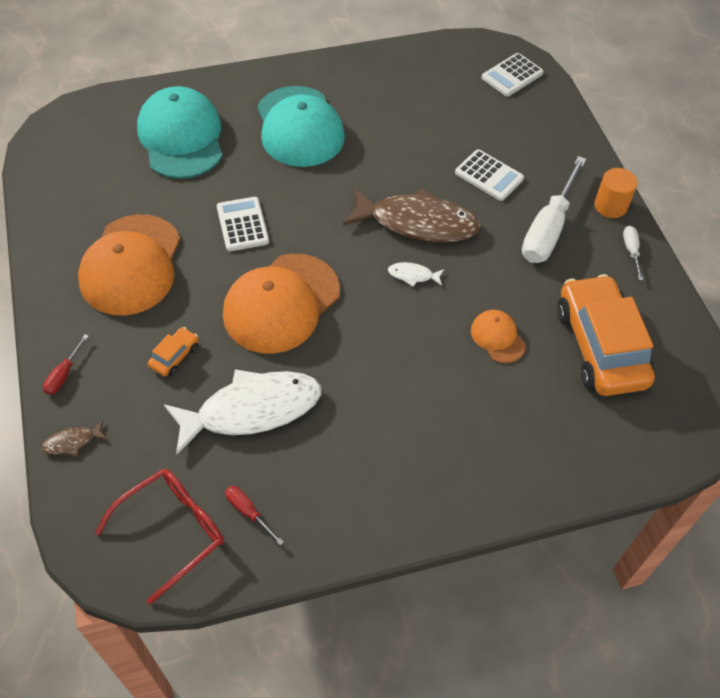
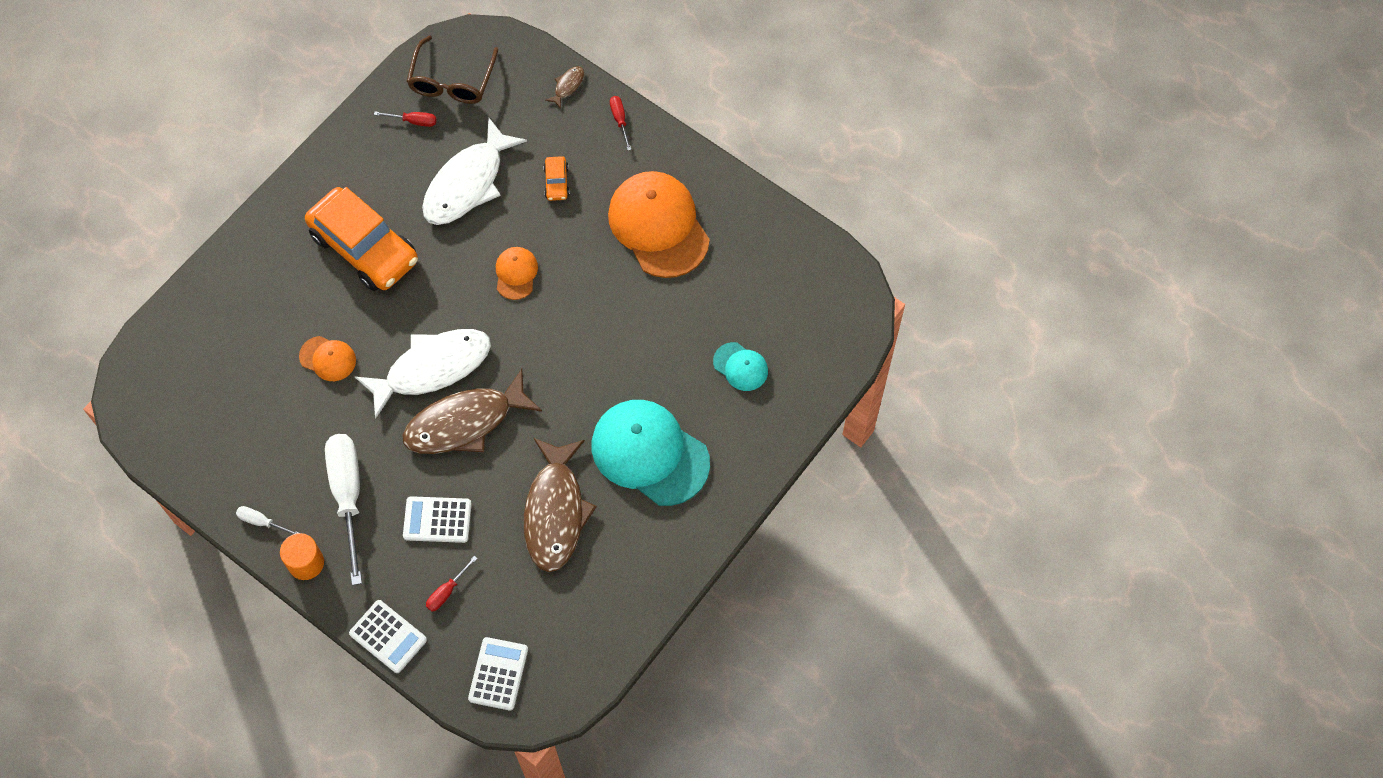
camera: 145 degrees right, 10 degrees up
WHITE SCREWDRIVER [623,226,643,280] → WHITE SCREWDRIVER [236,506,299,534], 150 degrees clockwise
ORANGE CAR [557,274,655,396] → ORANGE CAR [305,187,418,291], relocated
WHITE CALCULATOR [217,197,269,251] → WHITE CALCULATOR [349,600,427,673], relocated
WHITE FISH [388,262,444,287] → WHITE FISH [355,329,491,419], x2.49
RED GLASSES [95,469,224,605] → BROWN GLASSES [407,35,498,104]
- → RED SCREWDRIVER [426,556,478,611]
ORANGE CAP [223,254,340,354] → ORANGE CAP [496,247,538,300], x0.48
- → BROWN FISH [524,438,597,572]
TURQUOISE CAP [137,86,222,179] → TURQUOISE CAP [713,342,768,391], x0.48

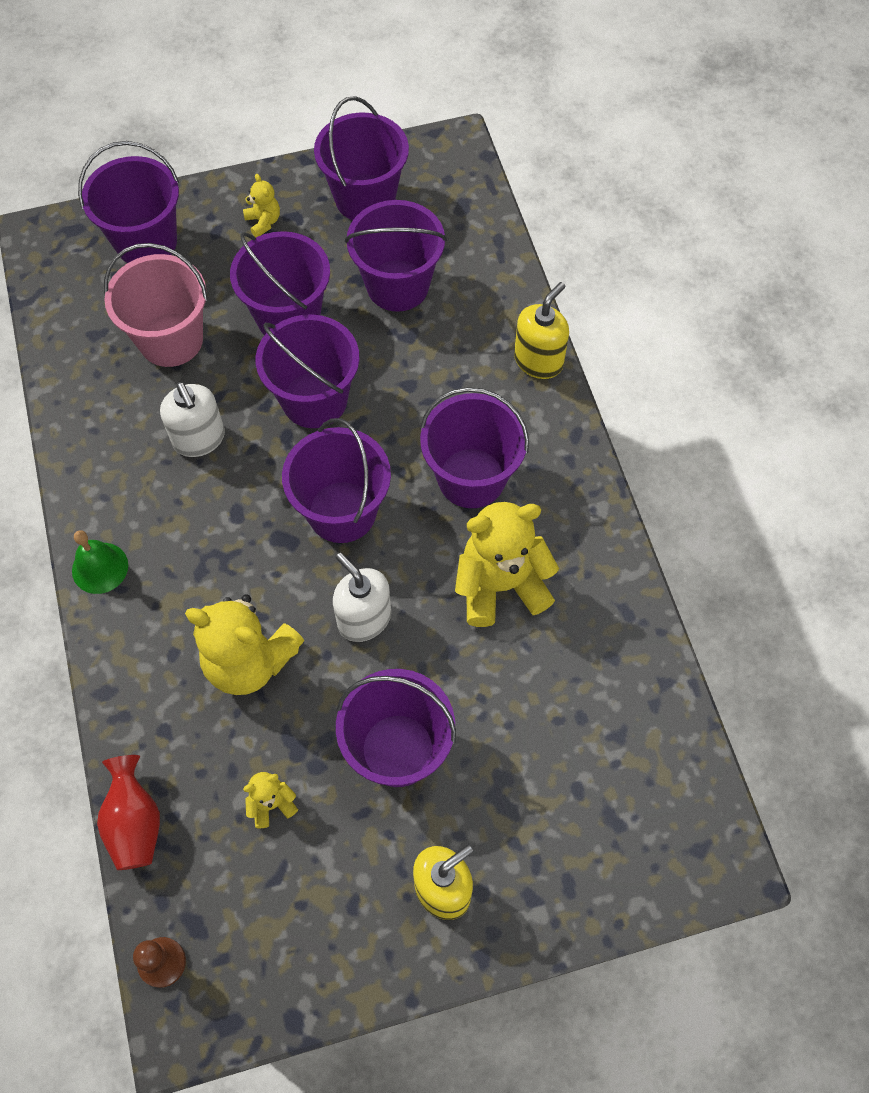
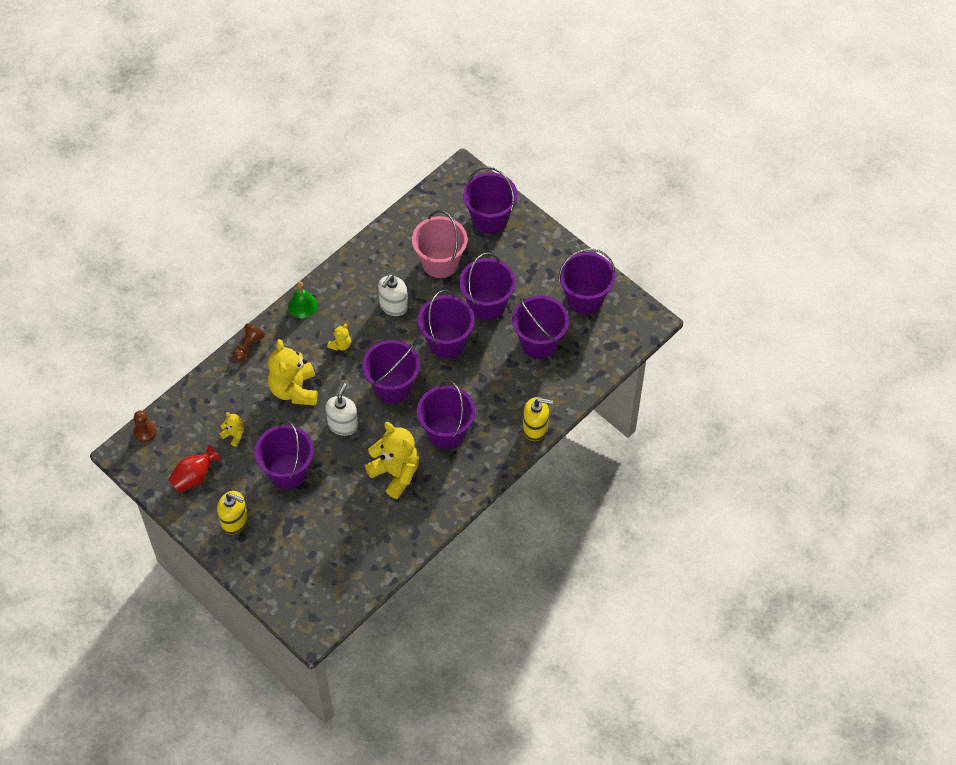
camera: 60 degrees right, 5 degrees down
RED VASE [97,755,160,870] → RED VASE [168,445,221,492], relocated
- → BROWN PAWN [233,324,265,361]
YELLOW TEDDY BEAR [243,174,280,237] → YELLOW TEDDY BEAR [327,324,351,351], relocated

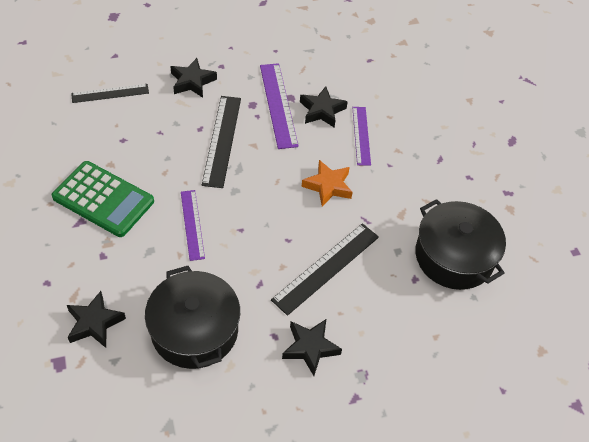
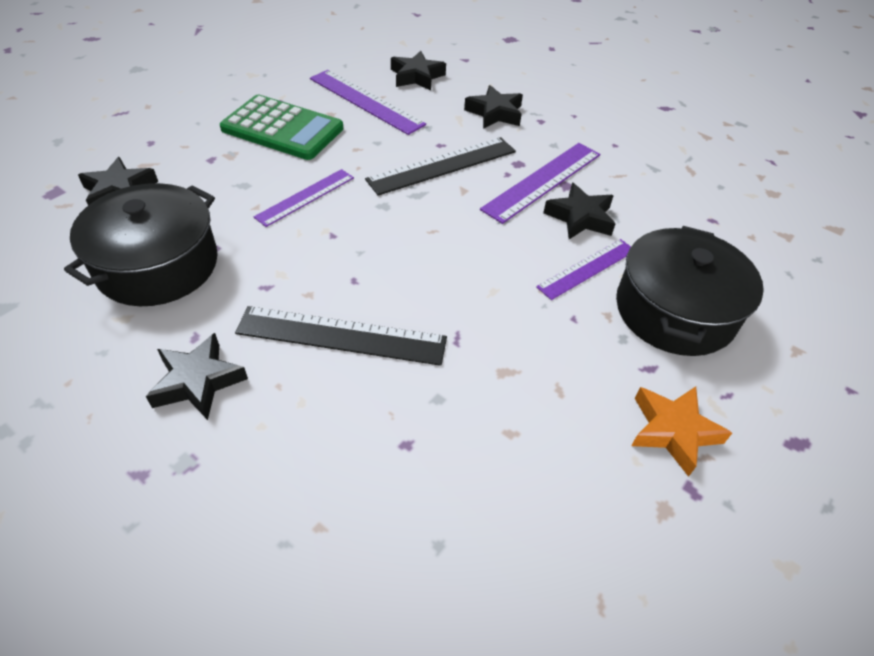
camera: 55 degrees right, 5 degrees down
GREEN CALCULATOR [52,161,154,237] → GREEN CALCULATOR [220,95,343,160], 60 degrees counterclockwise
- → PURPLE RULER [310,70,426,135]
BLACK RULER [71,84,149,103] → BLACK STAR [391,51,446,90]
BLACK POT [415,199,506,290] → BLACK POT [616,226,764,356], relocated
ORANGE STAR [302,160,353,207] → ORANGE STAR [631,386,732,477], relocated

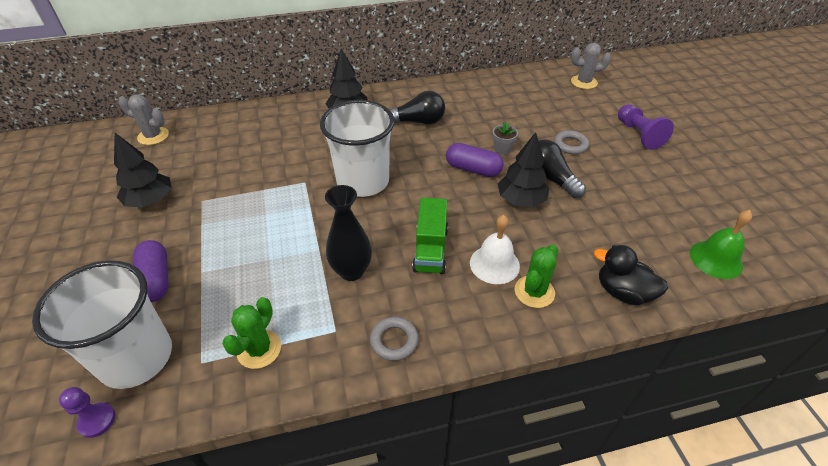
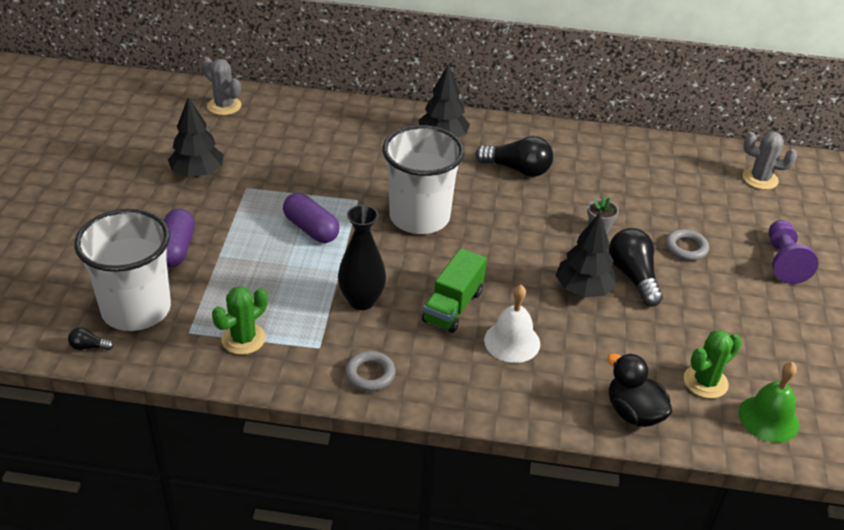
camera: 20 degrees right, 5 degrees down
PURPLE PAWN [59,387,115,438] → BLACK LIGHT BULB [68,327,114,350]
PURPLE CAPSULE [446,143,504,177] → PURPLE CAPSULE [283,193,340,243], relocated
GREEN CACTUS [515,244,558,308] → GREEN CACTUS [684,330,742,399], relocated

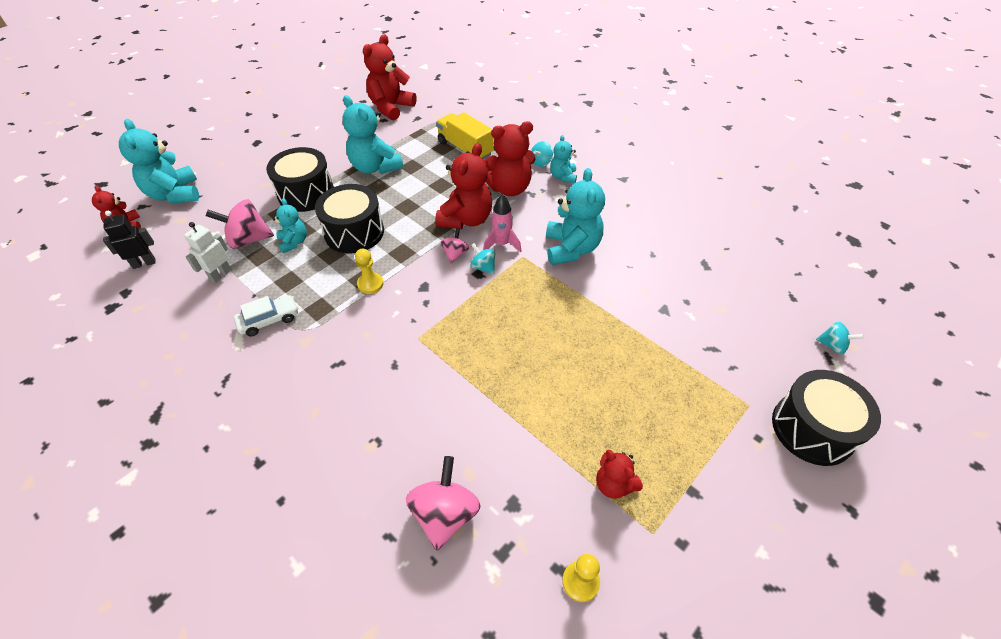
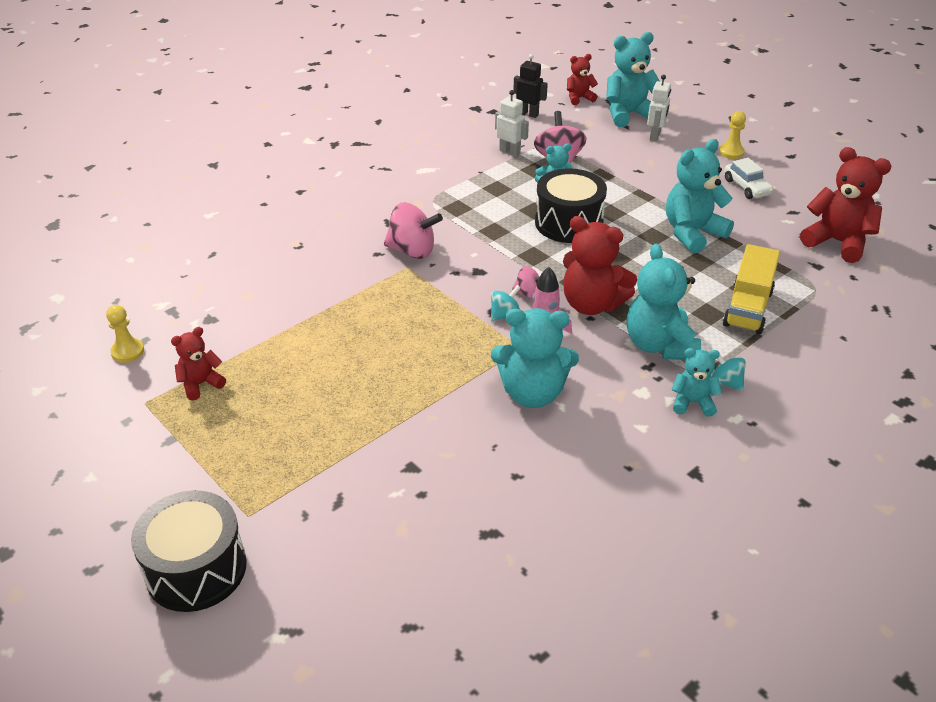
camera: 95 degrees right, 10 degrees down
PINK SPINNING TOP [406,456,480,551] → PINK SPINNING TOP [384,203,443,259], relocated
BLACK ROBOT [103,211,156,269] → BLACK ROBOT [513,54,548,118], 45 degrees counterclockwise
RED TEDDY BEAR [484,121,535,196] → TURQUOISE TEDDY BEAR [627,244,701,360]
- → WHITE ROBOT [647,75,671,141]
YELLOW PAWN [355,249,384,294] → YELLOW PAWN [719,111,746,159], relocated
YELLOW TRUCK [436,112,494,159] → YELLOW TRUCK [723,244,780,334], 150 degrees clockwise
WHITE CAR [234,295,298,336] → WHITE CAR [724,158,774,199], relocated
BLACK DRUM [266,147,334,212] → -
TURQUOISE SPINNING TOP [816,321,864,354] → -

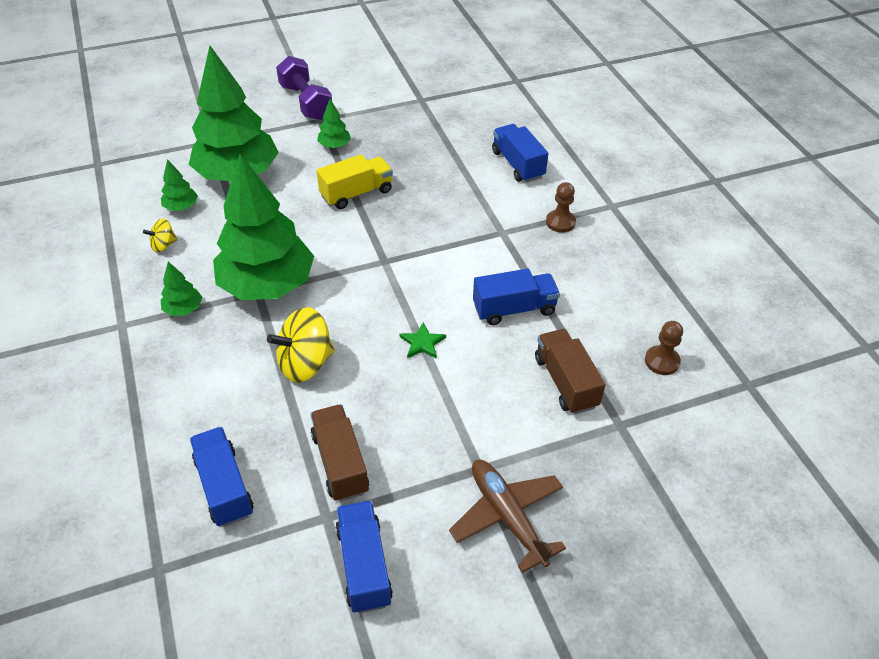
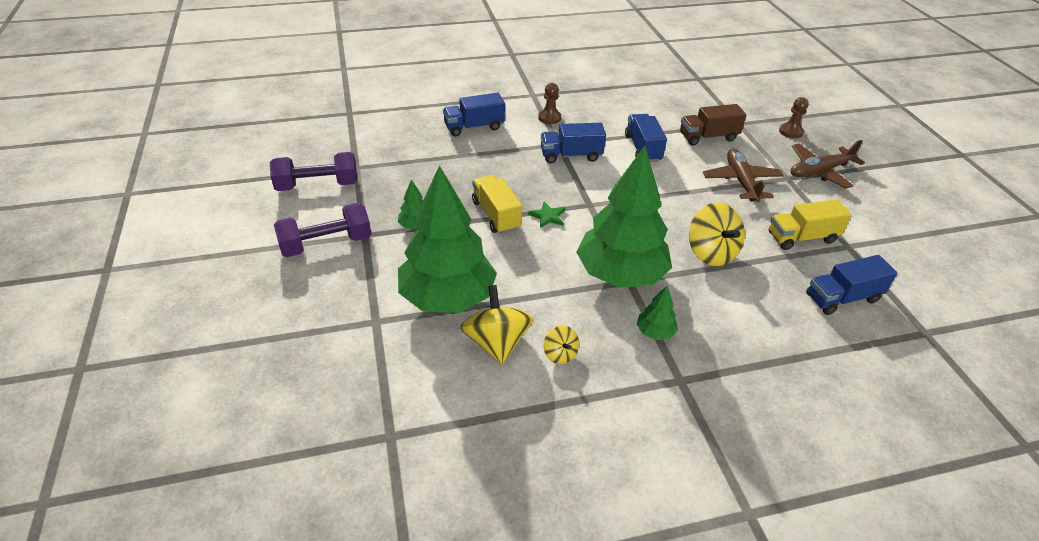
camera: 85 degrees left, 5 degrees down
- → PURPLE DUMBBELL [270,152,357,191]
GREEN TREE [161,159,198,211] → YELLOW SPINNING TOP [460,285,534,365]
GREEN STAR [400,322,446,359] → GREEN STAR [528,202,565,228], relocated
BLUE TRUCK [335,501,393,613] → BLUE TRUCK [541,123,606,163], relocated
- → BROWN PLANE [703,149,784,202]
BROWN TRUCK [310,404,369,502] → YELLOW TRUCK [769,199,852,250]
BROWN PAWN [645,321,683,375] → BROWN PAWN [779,97,809,139], relocated

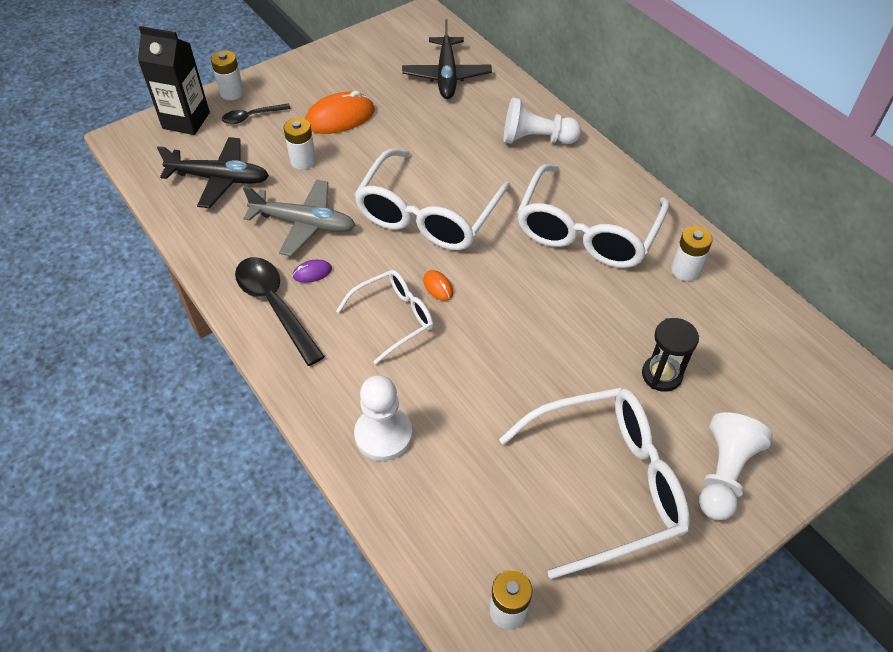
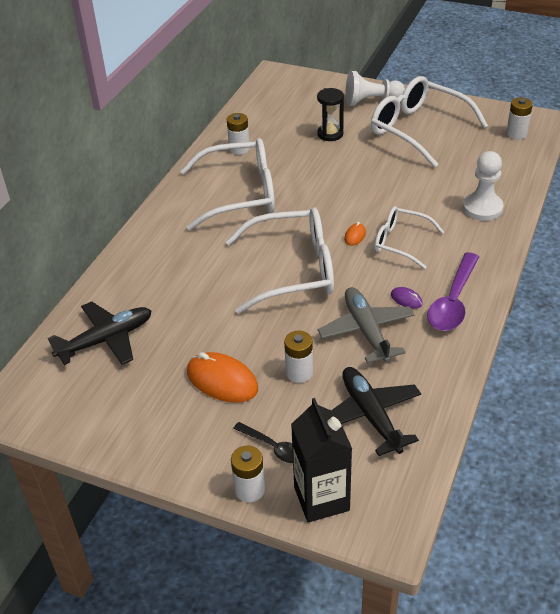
camera: 120 degrees left, 10 degrees down
BLACK SPOON [235,257,325,366] → PURPLE SPOON [427,252,479,331]
WHITE PAWN [504,97,581,144] → -

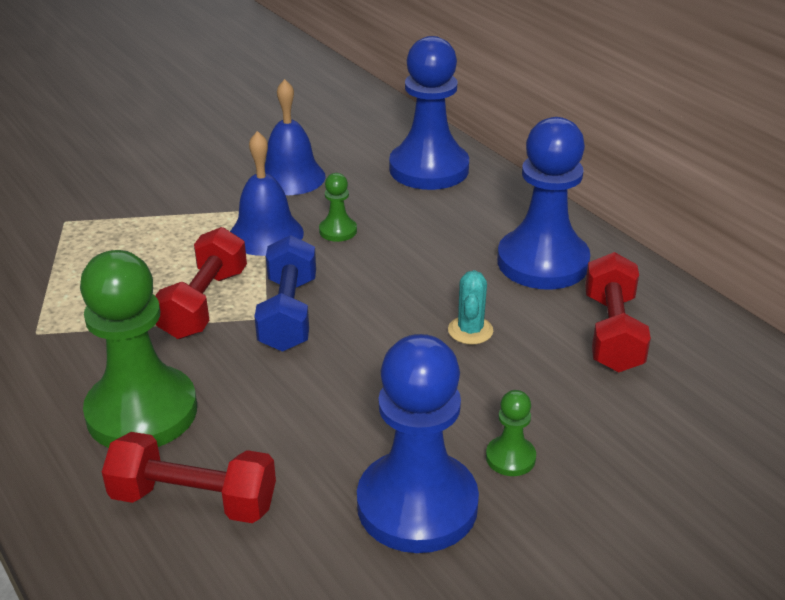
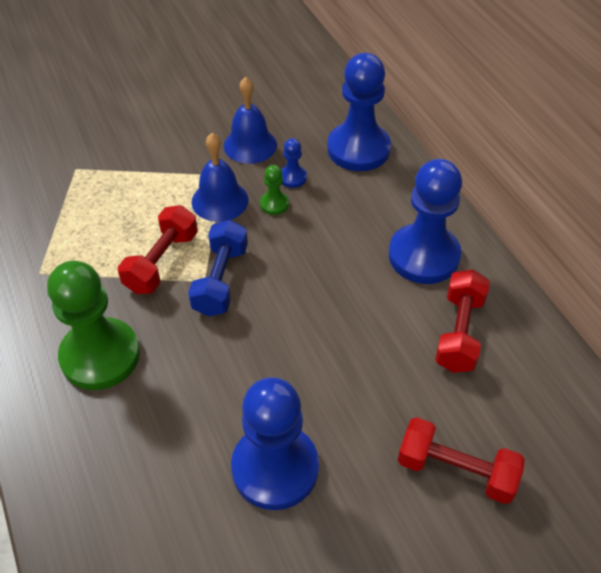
camera: 10 degrees right, 15 degrees up
- → BLUE PAWN [281,138,307,188]
RED DUMBBELL [102,432,276,523] → RED DUMBBELL [398,417,525,504], relocated
TURQUOISE CACTUS [448,270,493,344] → -
GREEN PAWN [486,390,536,476] → -

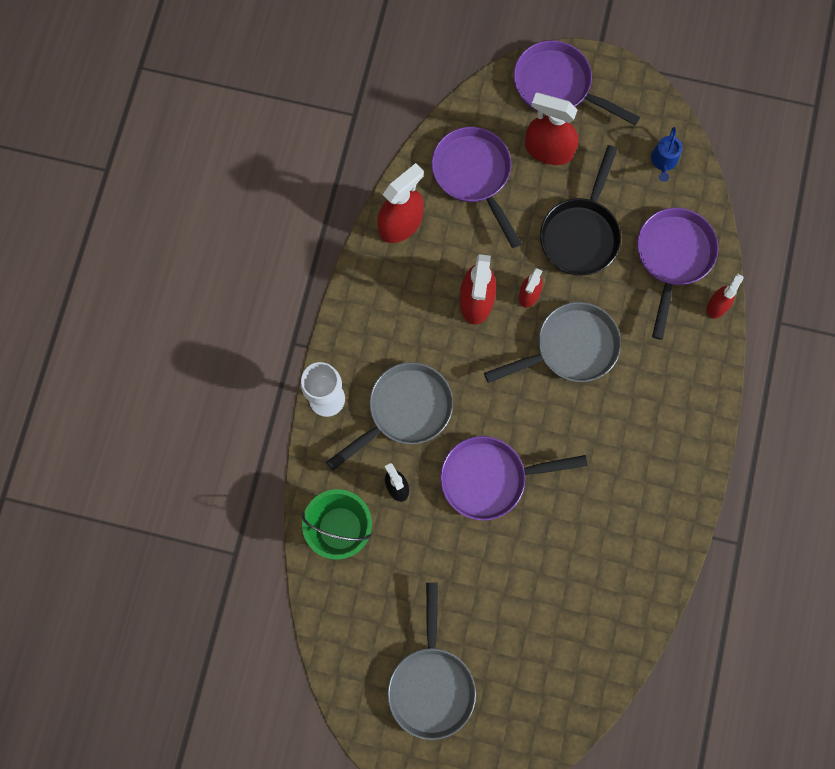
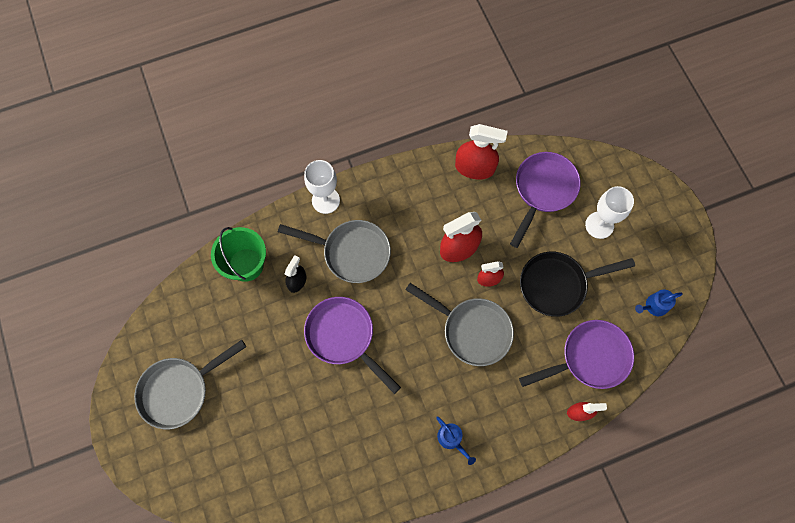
camera: 55 degrees right, 5 degrees down
- → BLUE WATERING CAN [436,416,476,465]
RED SPRAY BOTTLE [525,93,579,165] → WHITE GOBLET [585,186,634,239]
PURPLE PAN [513,40,640,125] → -

